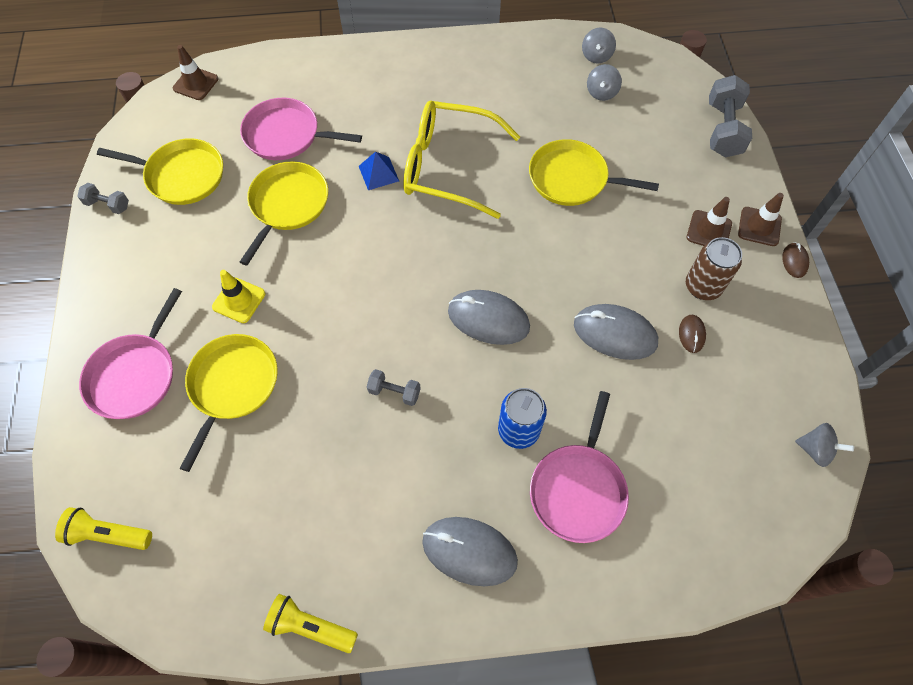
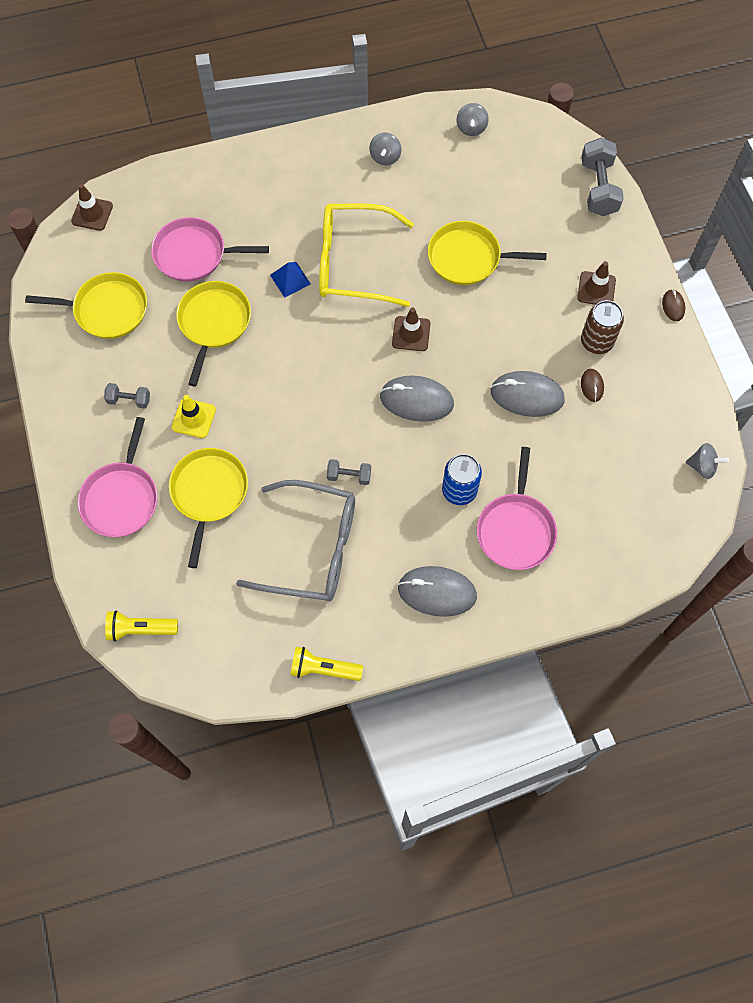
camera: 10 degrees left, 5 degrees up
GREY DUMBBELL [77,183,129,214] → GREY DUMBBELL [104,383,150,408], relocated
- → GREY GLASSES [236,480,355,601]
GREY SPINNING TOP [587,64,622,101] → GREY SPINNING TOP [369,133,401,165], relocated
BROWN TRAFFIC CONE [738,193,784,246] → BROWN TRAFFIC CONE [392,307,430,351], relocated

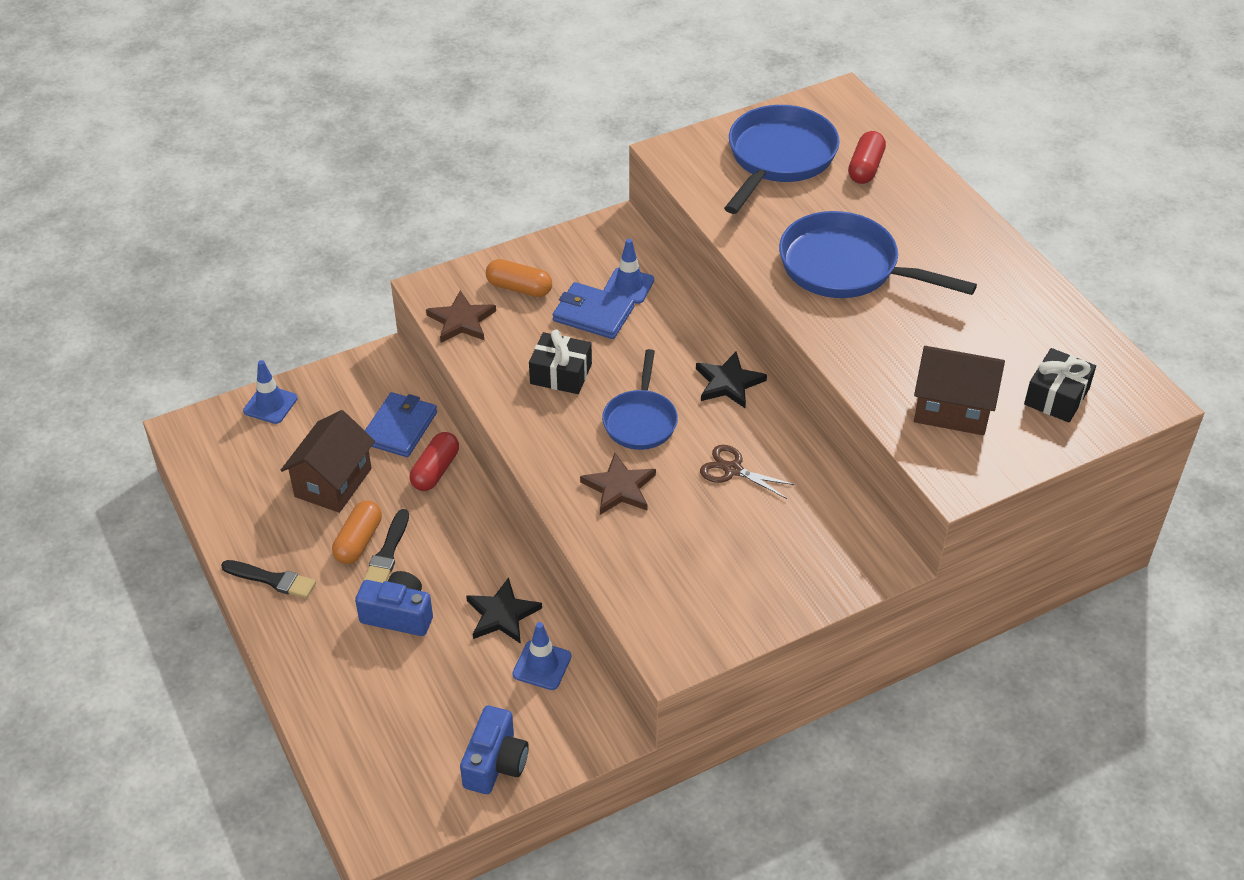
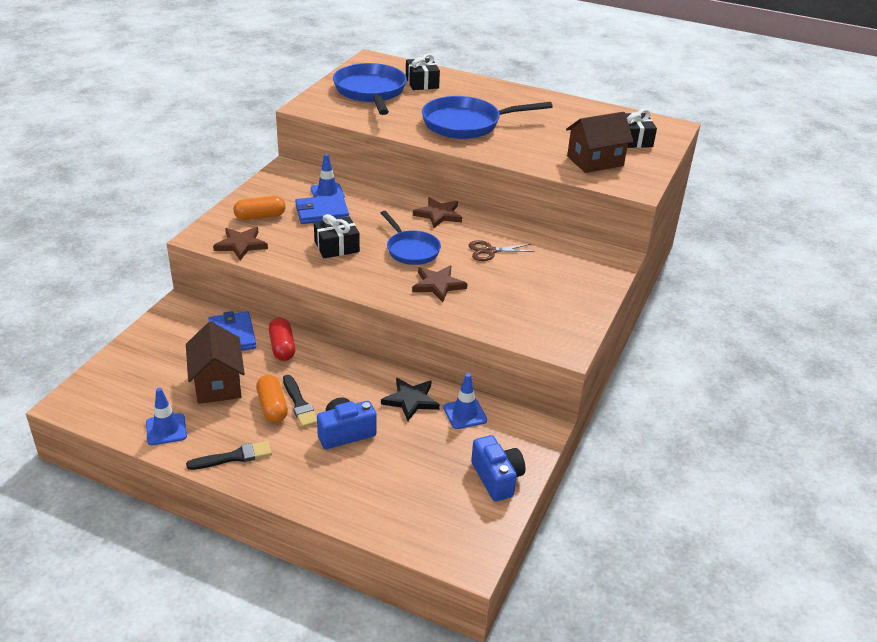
camera: 40 degrees left, 10 degrees down
BLUE TRAFFIC CONE [243,360,298,424] → BLUE TRAFFIC CONE [146,388,187,445], relocated
RED CAPSULE [848,131,886,184] → BLACK GIFT [406,54,440,90]
BLACK STAR [696,351,767,408] → BROWN STAR [413,197,462,228]

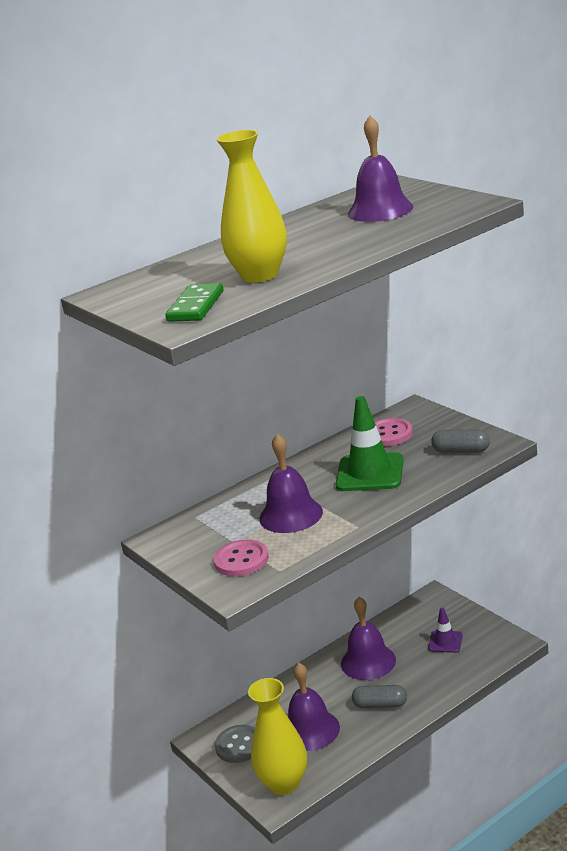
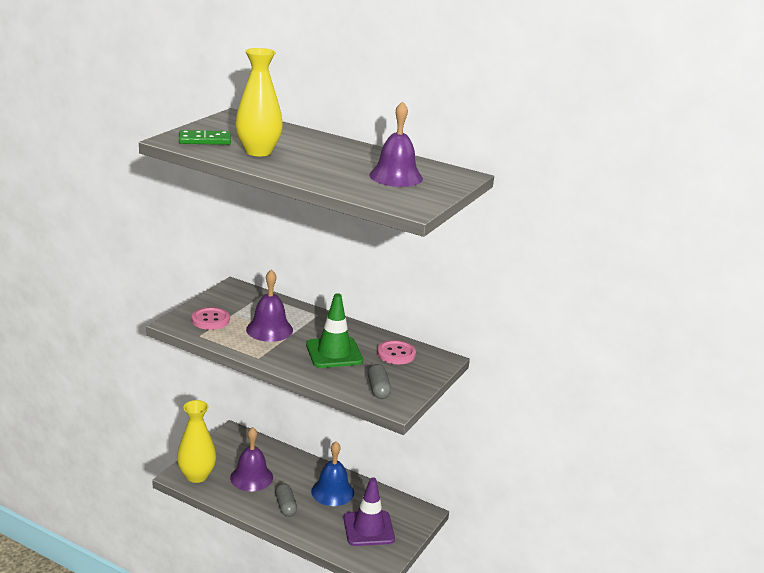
camera: 60 degrees right, 0 degrees up
PURPLE BELL [341,597,396,680] → BLUE BELL [311,441,354,506]
PURPLE TRAFFIC CONE [428,607,463,653] → PURPLE TRAFFIC CONE [343,477,395,546], x1.82
GREY BUTTON [215,725,255,763] → -

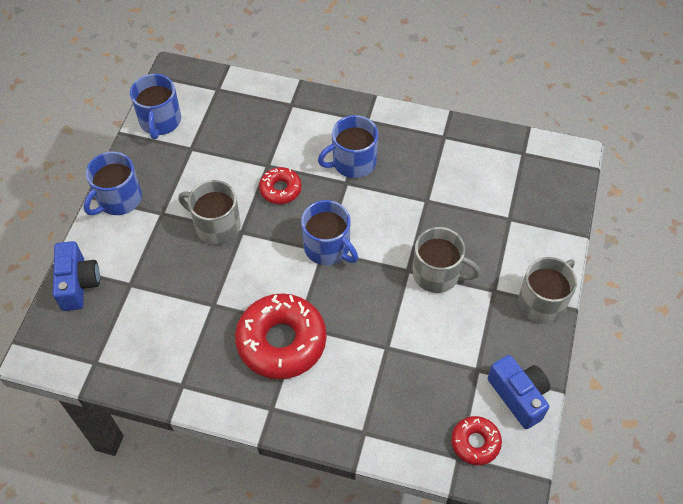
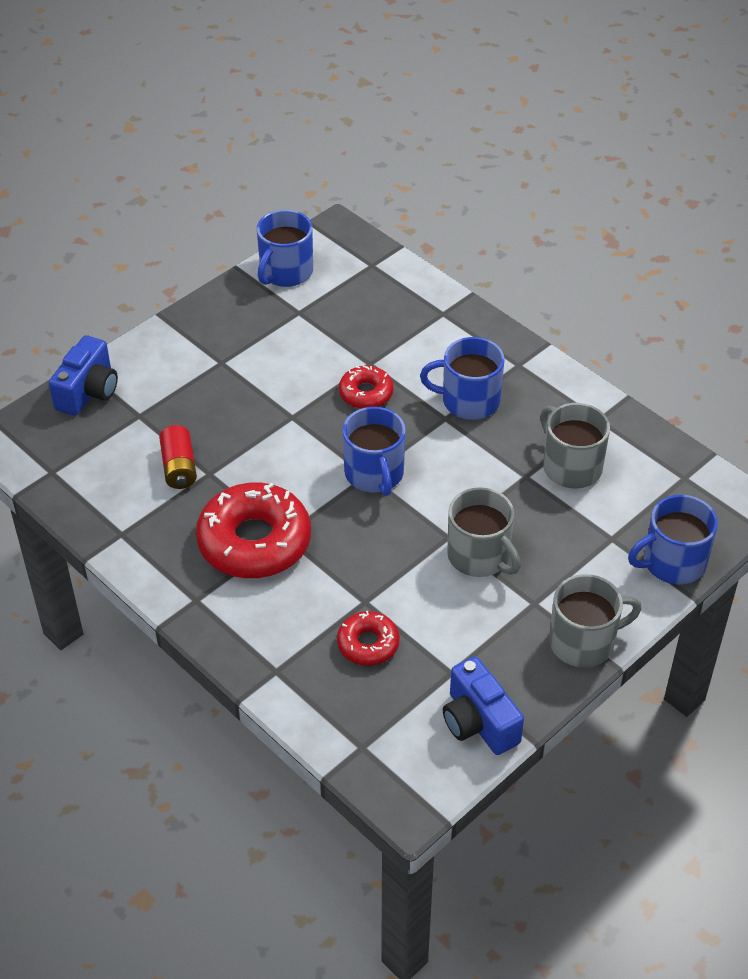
camera: 30 degrees right, 10 degrees down
- → RED BATTERY [159,425,197,489]
RED DONUT [451,416,502,465] → RED DONUT [337,611,400,666], relocated
BLUE CAMERA [488,355,550,429] → BLUE CAMERA [443,656,524,755], 150 degrees clockwise
GREY MUG [178,180,241,245] → GREY MUG [540,403,610,488], relocated
BLUE MUG [84,152,142,215] → BLUE MUG [628,495,718,584], relocated

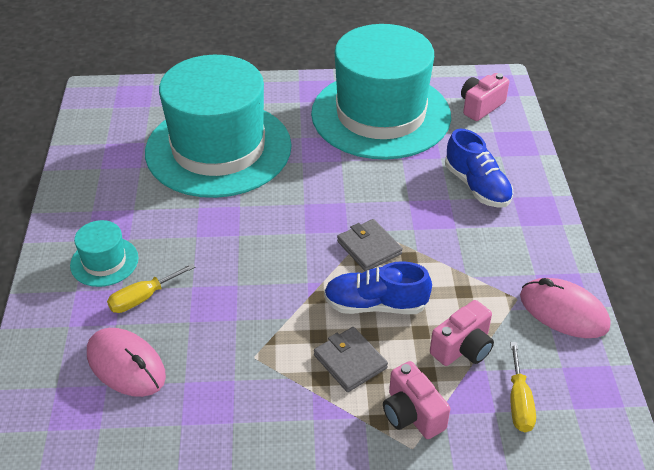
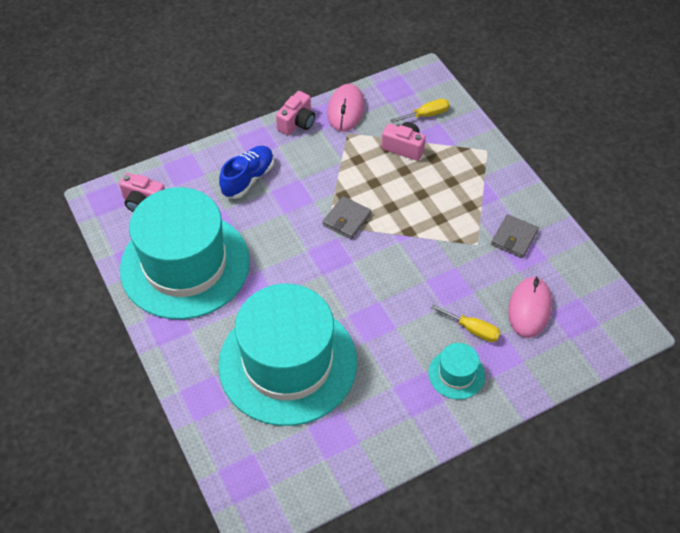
camera: 115 degrees left, 10 degrees up
PINK CAMERA [383,361,450,439] → PINK CAMERA [276,91,315,135], relocated
GREY WALLET [314,327,388,392] → GREY WALLET [491,214,539,258], relocated
BLUE SHOE [324,261,432,314] → -

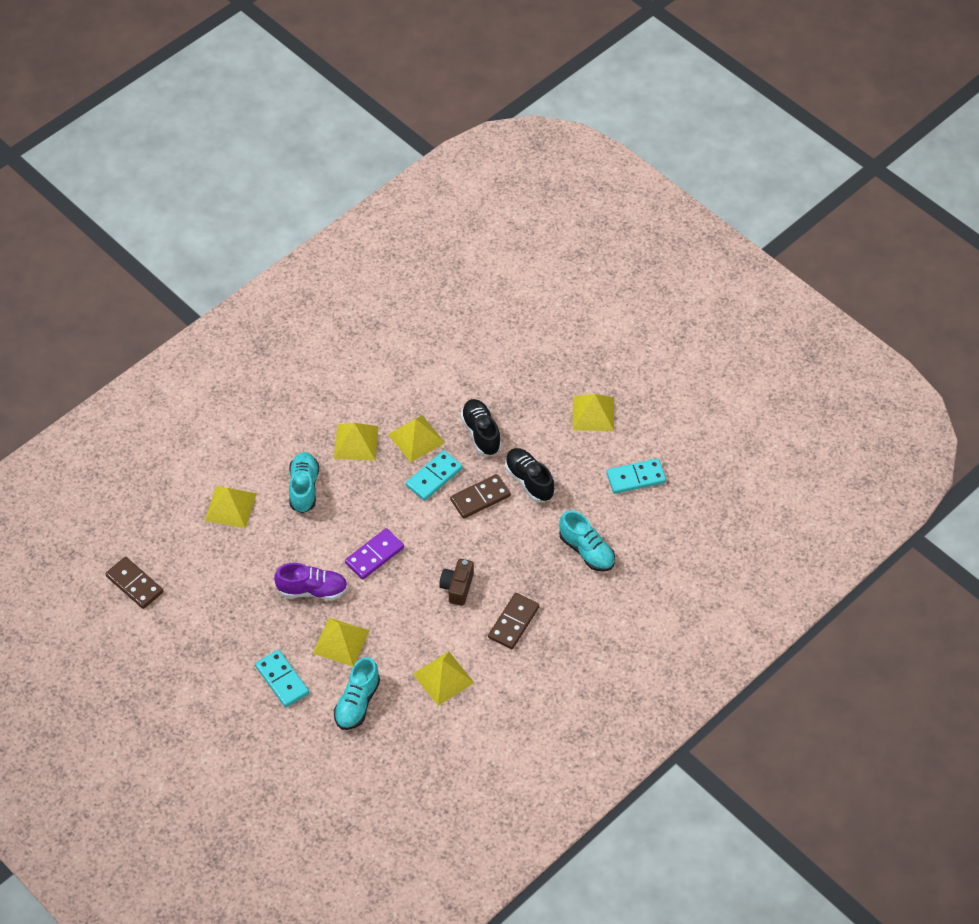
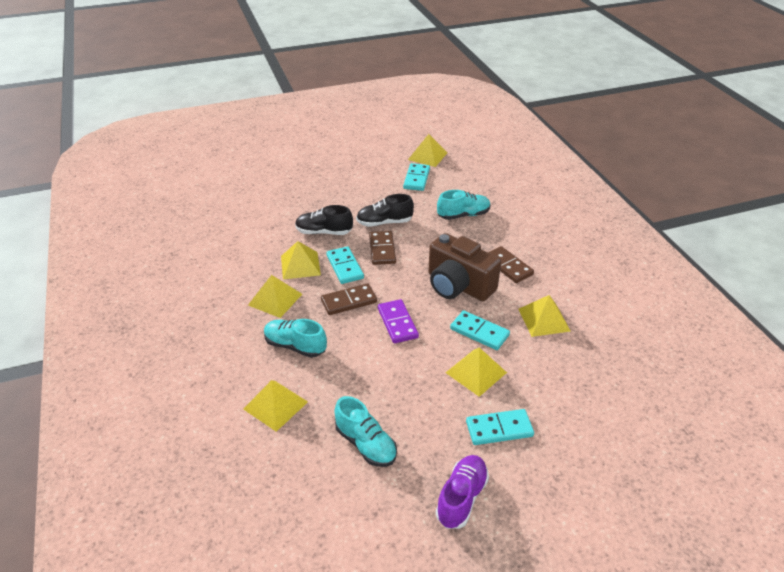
camera: 65 degrees left, 15 degrees down
BROWN DOMINO [105,557,163,609] → BROWN DOMINO [321,283,377,315], relocated
TURQUOISE SHOE [334,657,380,730] → TURQUOISE SHOE [334,396,397,467], relocated
YELLOW PYRAMID [573,394,614,431] → YELLOW PYRAMID [408,134,447,167], relocated
BROWN CAMERA [439,559,474,606] → BROWN CAMERA [428,233,501,301], x1.91
PURPLE SHOE [274,563,348,600] → PURPLE SHOE [436,455,489,529], relocated
- → TURQUOISE DOMINO [450,310,510,350]

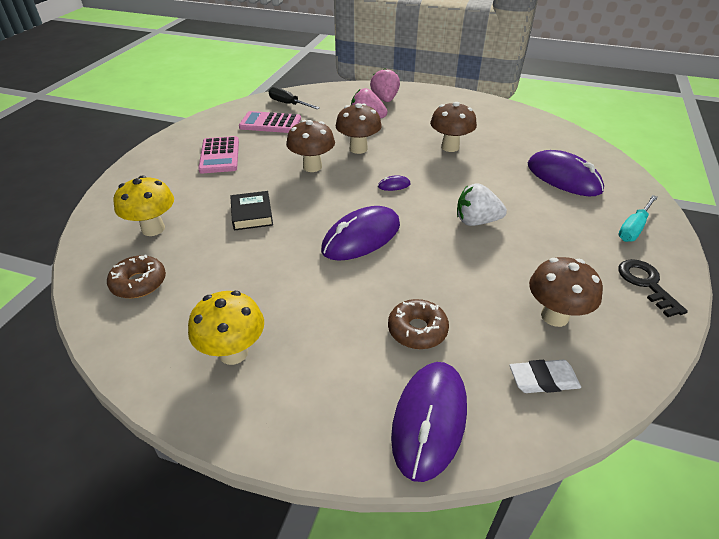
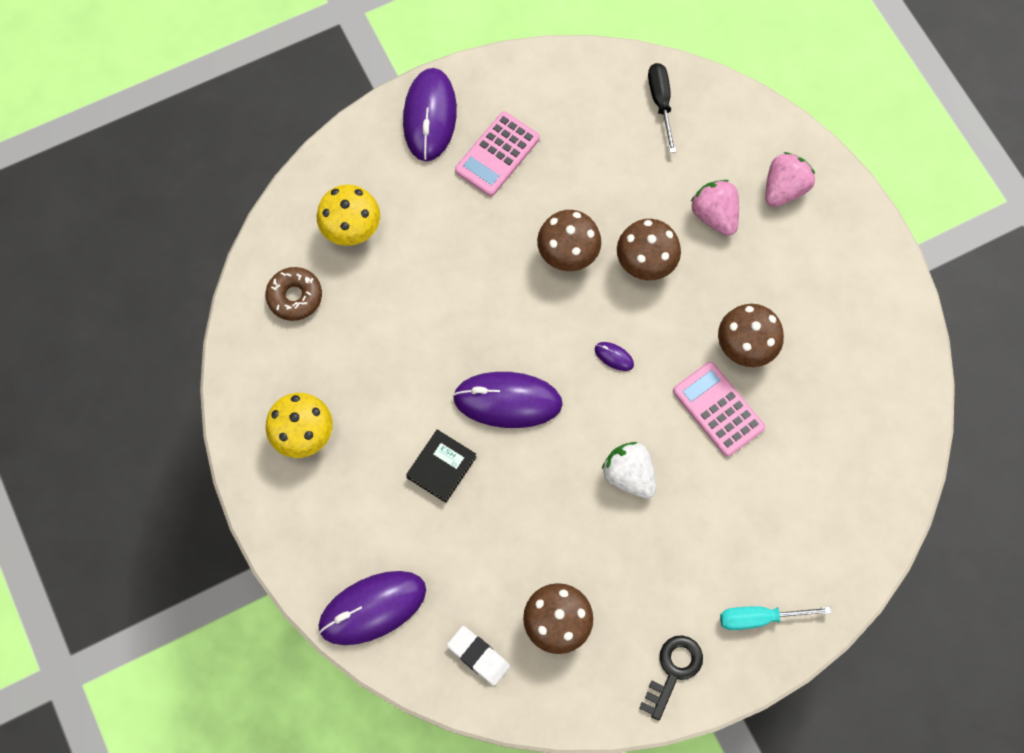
camera: 45 degrees right, 30 degrees up
PURPLE MOUSE [528,150,604,196] → PURPLE MOUSE [403,68,457,161], relocated
BLACK BOOK [230,191,273,231] → BLACK BOOK [406,430,476,503], relocated
PINK CALCULATOR [239,111,301,133] → PINK CALCULATOR [673,362,765,457], relocated
BROWN DONUT [388,299,449,349] → -

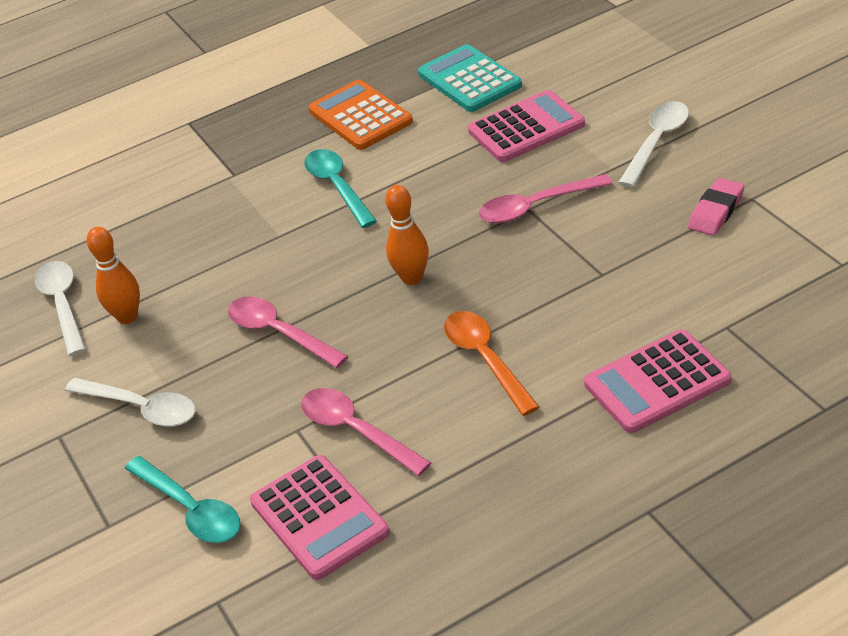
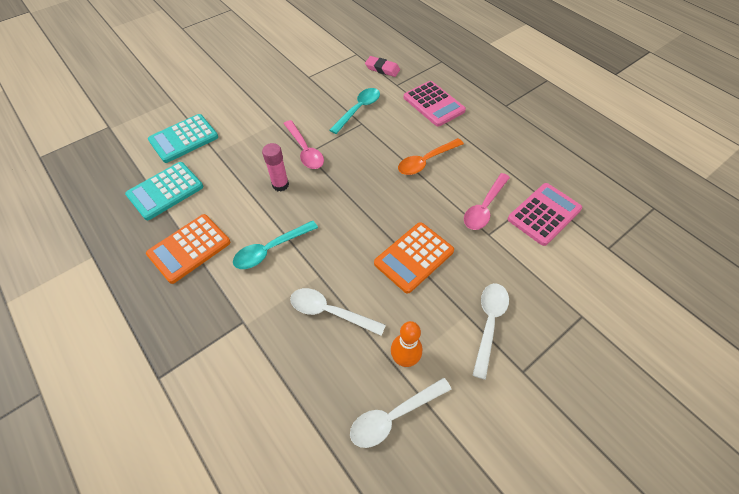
camera: 105 degrees left, 15 degrees up
- → TURQUOISE CALCULATOR [148,114,218,163]
- → PINK GLUE STICK [262,143,289,191]
WHITE SPOON [618,101,689,187] → WHITE SPOON [290,288,386,336], relocated
TURQUOISE SPOON [125,456,240,543] → TURQUOISE SPOON [330,88,380,134], relocated
PINK ERASER [688,178,744,236] → PINK ERASER [365,56,400,77], relocated
PINK SPOON [228,296,348,368] → ORANGE CALCULATOR [374,222,454,294]
ORANGE BOWLING PIN [385,185,429,285] → -
PINK CALCULATOR [468,90,585,162] → -

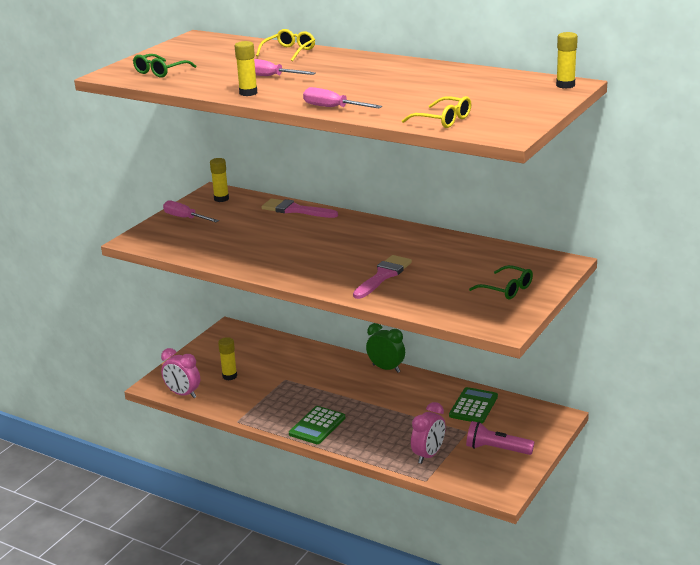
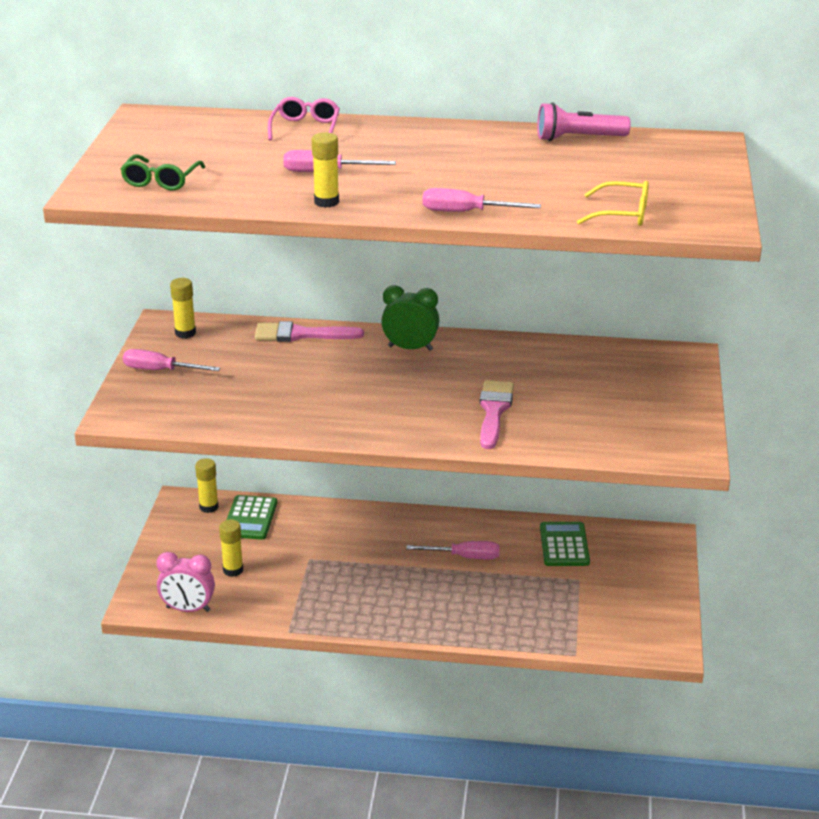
camera: 25 degrees left, 5 degrees up
YELLOW GLUE STICK [556,32,578,89] → YELLOW GLUE STICK [195,458,219,513], relocated
GREEN CALCULATOR [289,406,345,444] → GREEN CALCULATOR [227,495,277,540], relocated
YELLOW GLASSES [256,29,315,61] → PINK GLASSES [268,97,340,141]
GREEN CLOCK [366,323,405,373] → GREEN CLOCK [381,285,439,351], relocated
- → PINK SCREWDRIVER [406,541,500,560]
PINK FLASHLIGHT [466,421,534,455] → PINK FLASHLIGHT [537,102,631,141], relocated
PINK CLOCK [411,402,446,464] → -
GREEN GLASSES [469,265,533,299] → -

